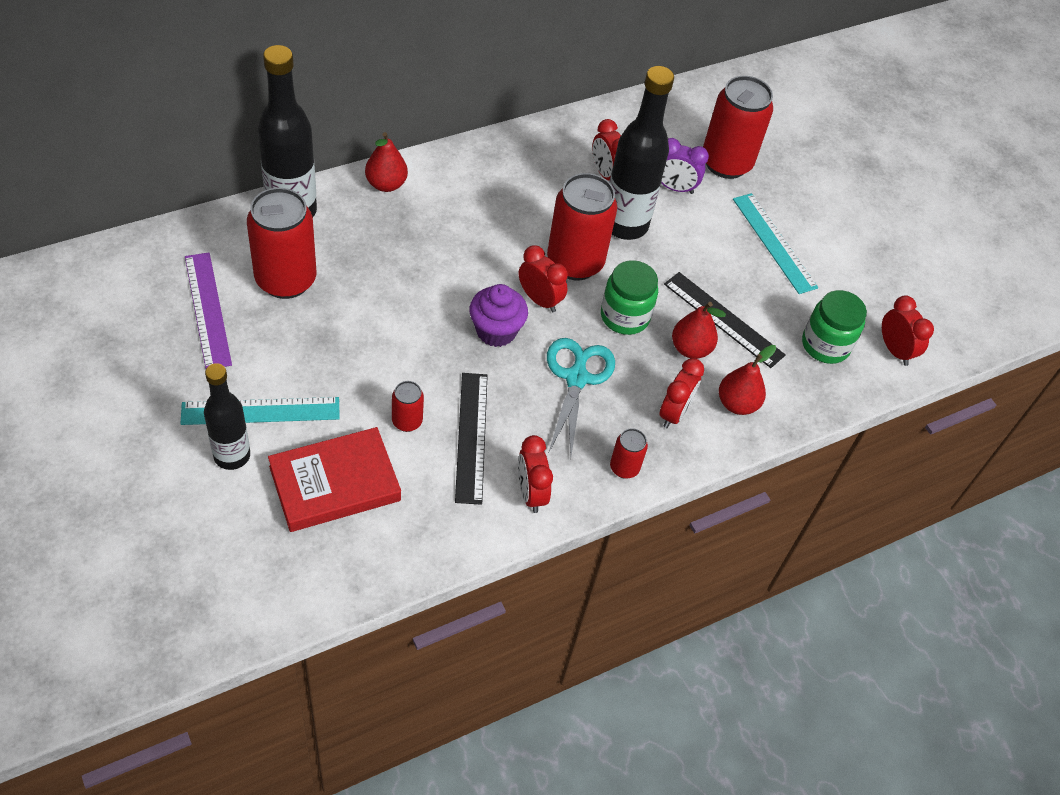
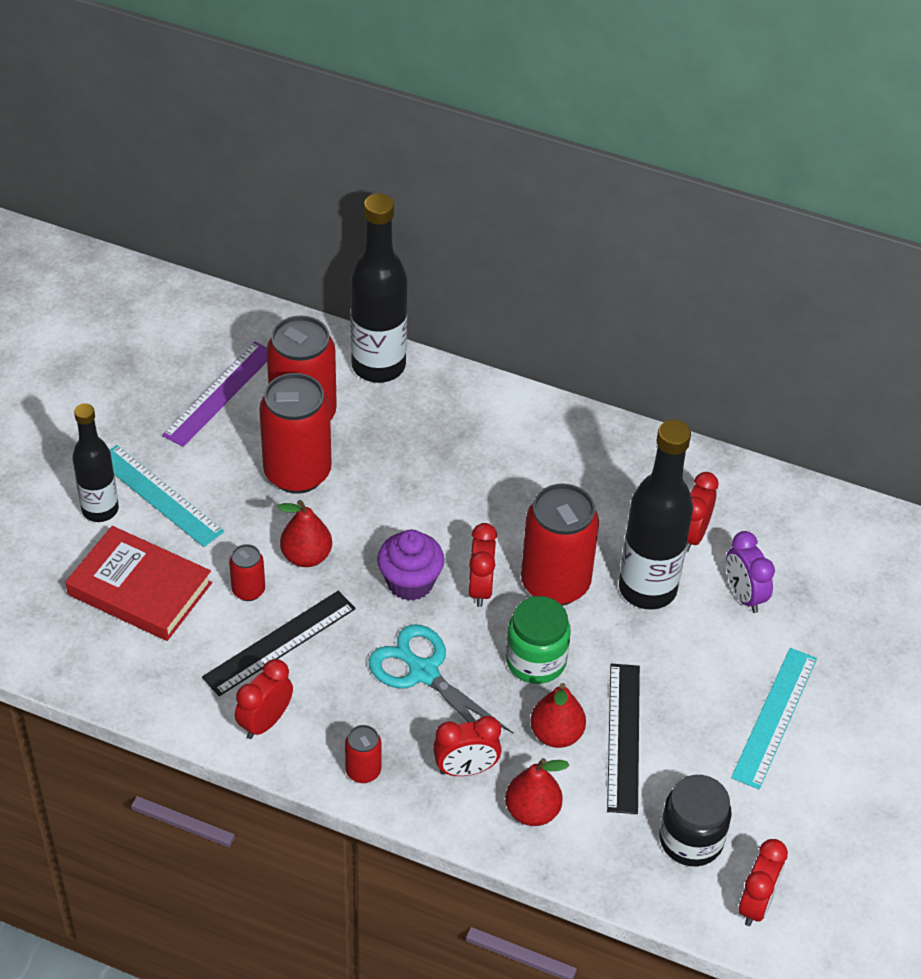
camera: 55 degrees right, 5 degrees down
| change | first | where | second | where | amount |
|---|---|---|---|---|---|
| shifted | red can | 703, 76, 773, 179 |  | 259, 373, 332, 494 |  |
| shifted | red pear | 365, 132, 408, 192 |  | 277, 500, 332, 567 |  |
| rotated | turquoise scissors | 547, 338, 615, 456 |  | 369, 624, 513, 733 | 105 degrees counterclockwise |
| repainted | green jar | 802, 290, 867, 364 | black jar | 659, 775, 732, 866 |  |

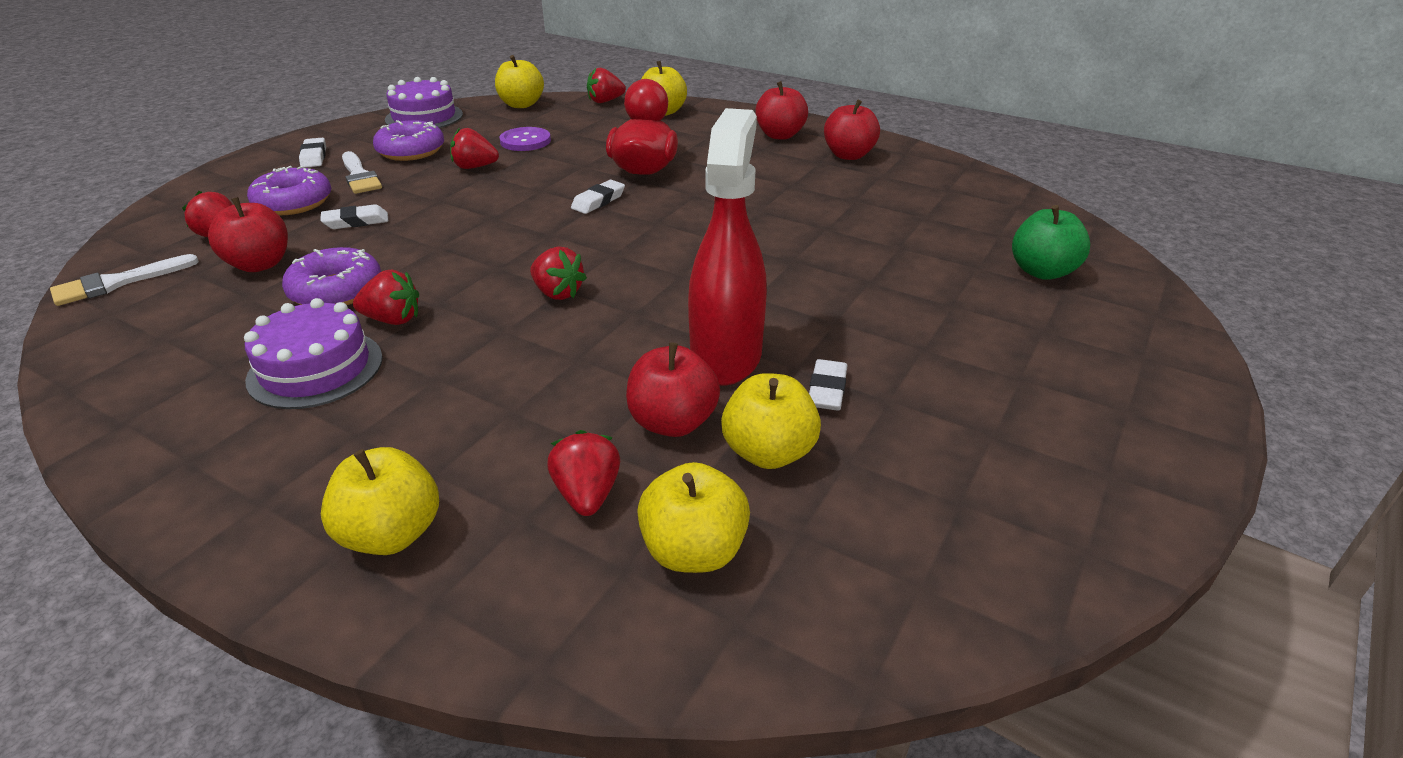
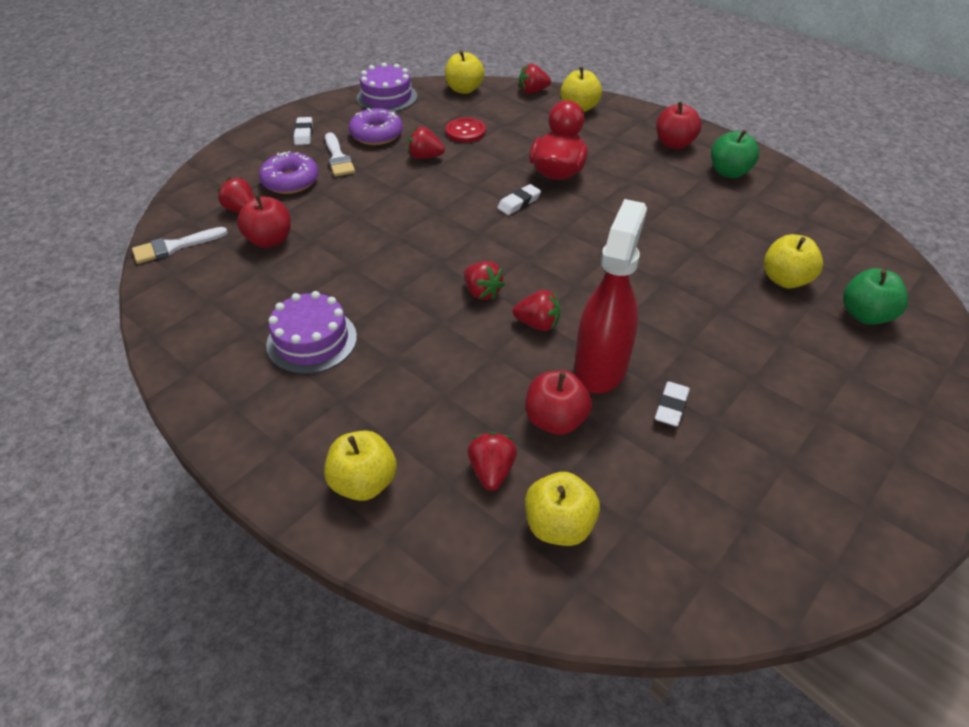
camera: 10 degrees right, 10 degrees up
| change | first | where | second | where | amount |
|---|---|---|---|---|---|
| repainted | purple button | 499, 127, 551, 151 | red button | 446, 118, 486, 143 |  |
| shifted | red strawberry | 353, 270, 419, 325 |  | 513, 290, 560, 331 |  |
| repainted | red apple | 824, 99, 880, 160 | green apple | 711, 130, 759, 178 |  |
| shifted | yellow apple | 721, 373, 821, 469 |  | 764, 234, 823, 288 |  |
| gone | purple donut | 282, 247, 381, 305 |  |  |  |
| gone | white eraser | 320, 204, 388, 229 |  |  |  |

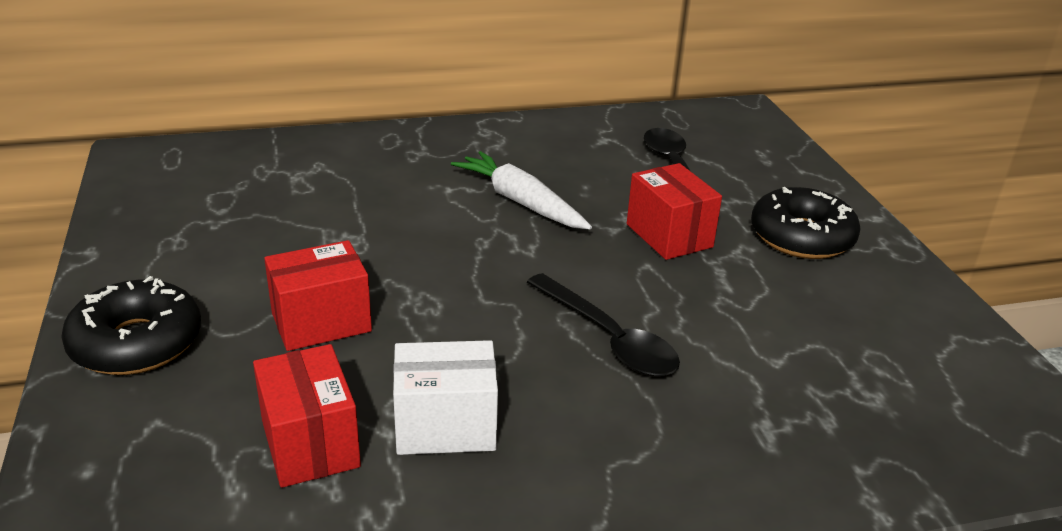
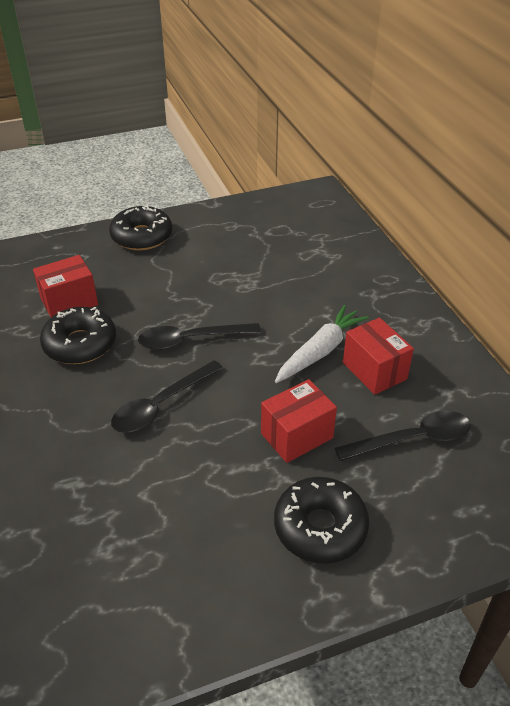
camera: 85 degrees right, 10 degrees up
| change | first | where | second | where | amount |
|---|---|---|---|---|---|
| swapped | white box | 393, 340, 498, 455 | black donut | 40, 307, 116, 364 |  |
| new |  |  | black spoon | 138, 323, 261, 350 |  |
| shifted | red box | 264, 240, 372, 351 |  | 343, 318, 414, 395 |  |

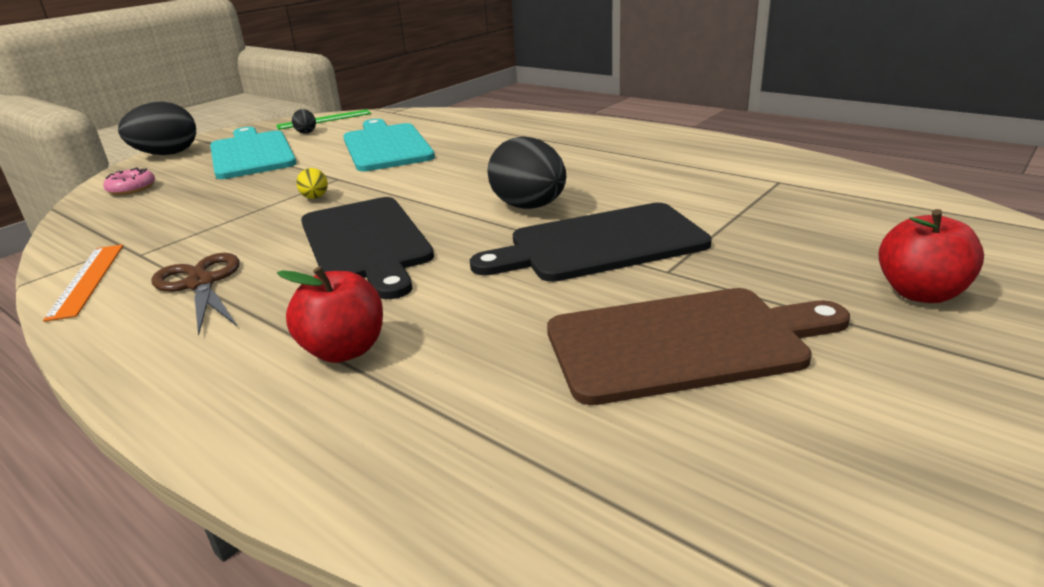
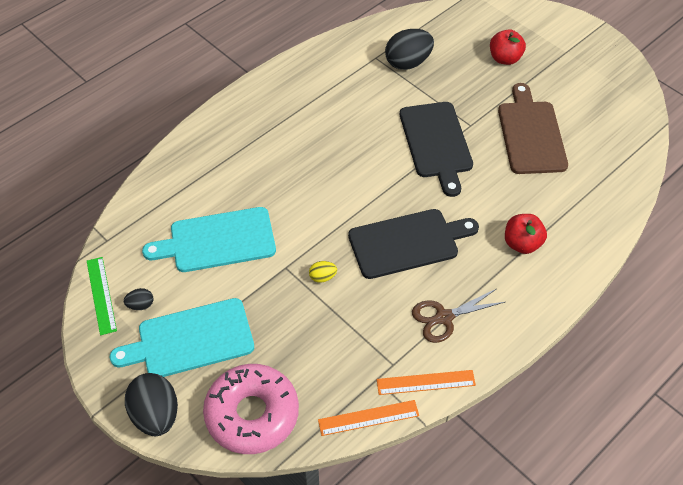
camera: 85 degrees left, 25 degrees up
| change | first | where | second | where | amount |
|---|---|---|---|---|---|
| scaled | pink donut | 103, 167, 155, 195 |  | 203, 364, 299, 454 | x2.38 |
| new |  |  | orange ruler | 318, 400, 419, 436 |  |
| shifted | black egg | 487, 137, 566, 209 |  | 385, 29, 434, 70 |  |

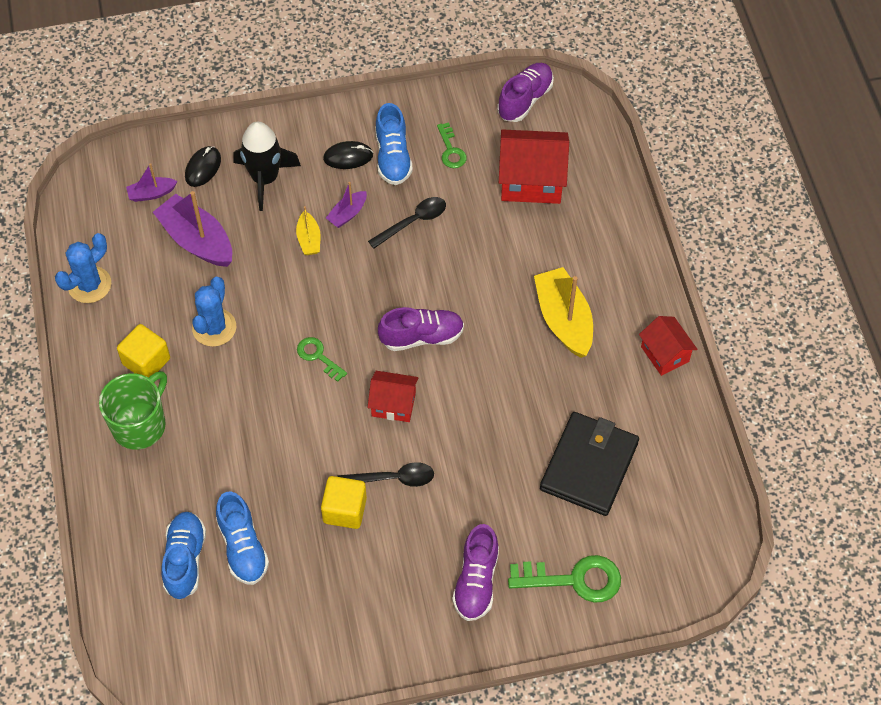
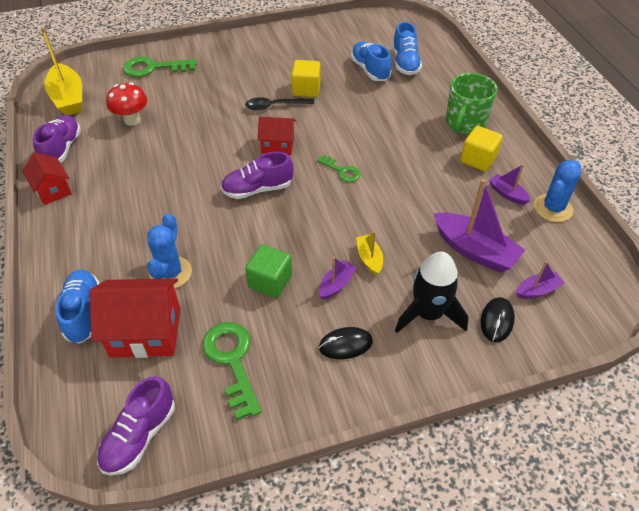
camera: 175 degrees right, 10 degrees down
| change | first | where | second | where | amount |
|---|---|---|---|---|---|
| shifted | purple shoe | 452, 524, 499, 621 |  | 33, 115, 81, 163 |  |
| shifted | yellow boat | 534, 267, 593, 358 |  | 41, 27, 82, 115 |  |
| shifted | blue shoe | 375, 103, 413, 185 |  | 55, 270, 100, 344 |  |
| swapped | black wallet | 540, 412, 639, 516 | red mushroom | 107, 83, 147, 126 |  |
| shifted | blue cactus | 192, 277, 236, 347 |  | 147, 213, 192, 289 |  |
| scaled | green key | 437, 122, 467, 168 |  | 203, 322, 262, 420 | x1.74 |
| swapped | black spoon | 368, 197, 446, 249 | green cube | 245, 244, 292, 298 |  |
| new |  |  | purple boat | 489, 164, 531, 205 |  |

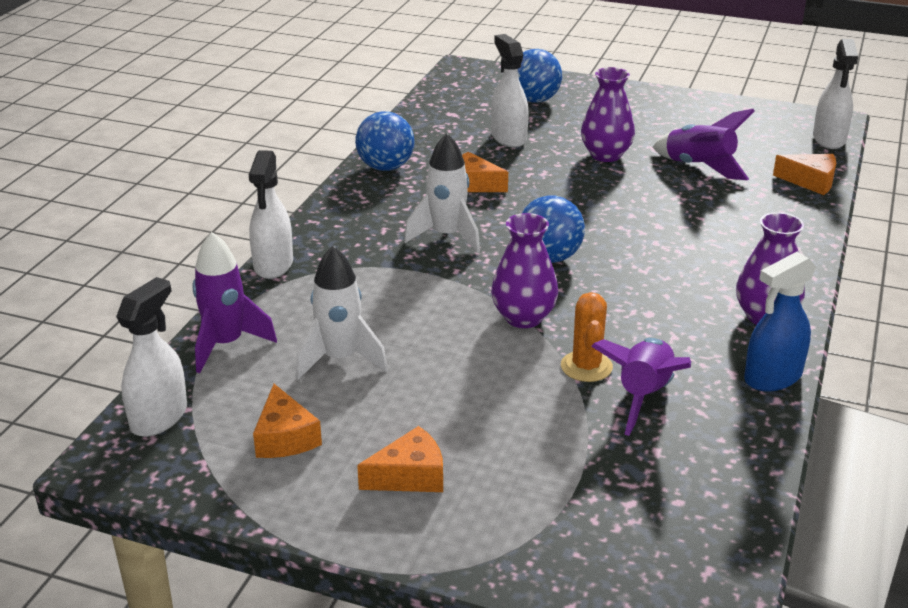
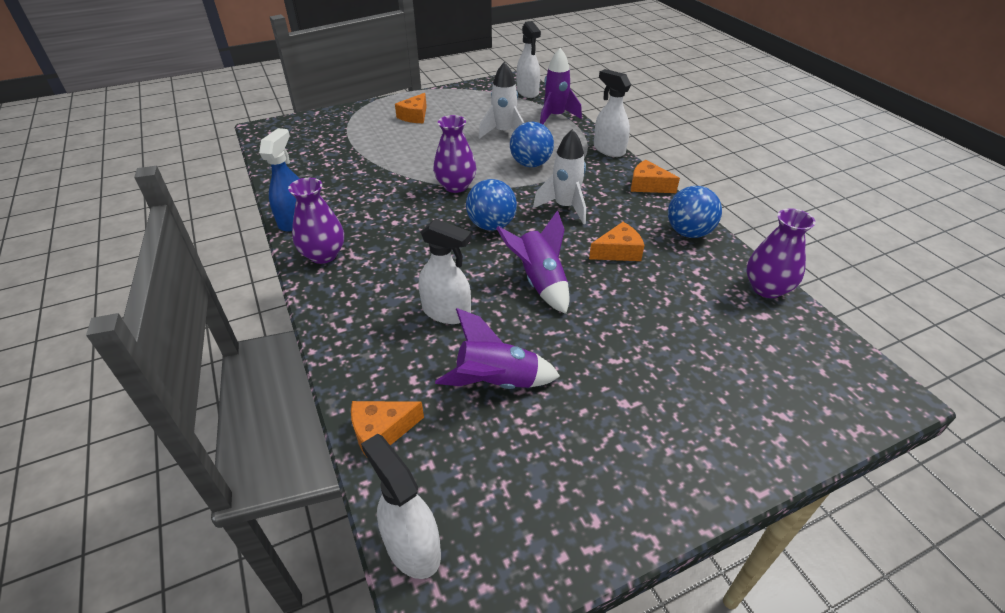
camera: 135 degrees right, 10 degrees up
| change | first | where | second | where | amount |
|---|---|---|---|---|---|
| shifted | white spray bottle | 491, 34, 529, 148 |  | 419, 219, 471, 324 |  |
| shifted | purple rocket | 591, 338, 691, 436 |  | 496, 210, 569, 314 |  |
| shifted | blue ball | 518, 49, 562, 103 |  | 510, 122, 554, 167 |  |
| shifted | orange cheese | 253, 384, 322, 458 |  | 631, 160, 680, 193 |  |
| shifted | purple vase | 581, 67, 635, 162 |  | 746, 208, 815, 298 |  |
| gone | orange cactus | 561, 292, 613, 382 |  |  |  |

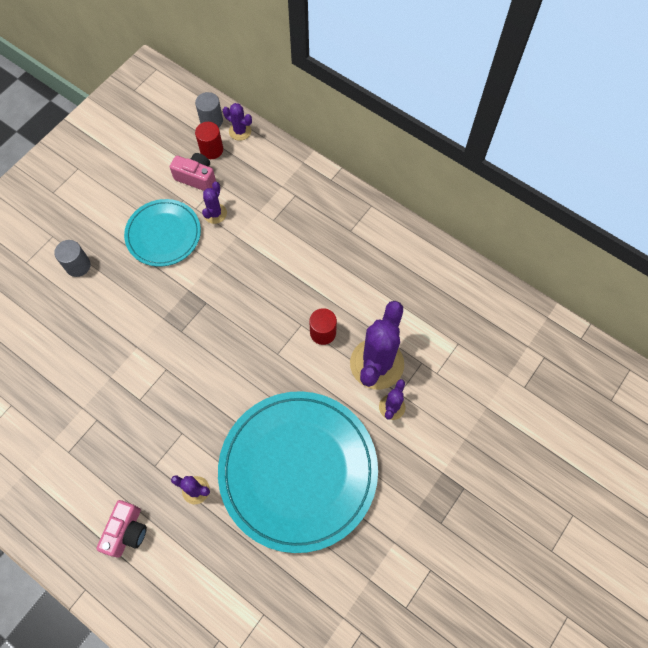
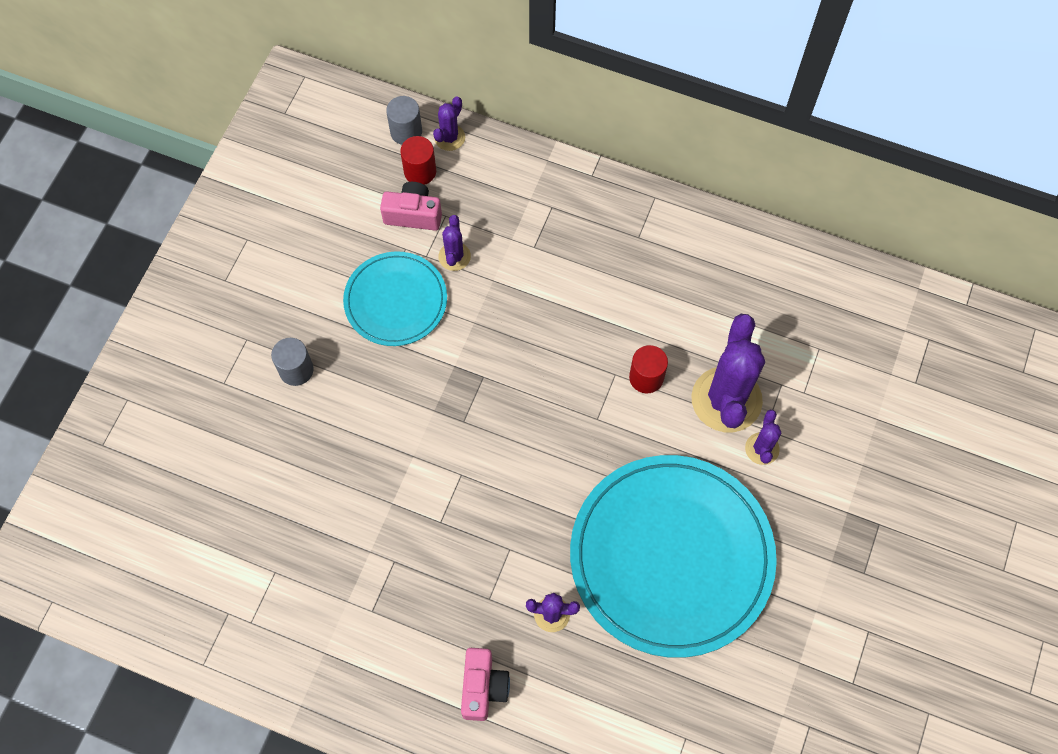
camera: 15 degrees left, 0 degrees up
| change | first | where | second | where | amount |
|---|---|---|---|---|---|
| rotated | purple cactus | 223, 103, 252, 141 |  | 433, 96, 465, 151 | 75 degrees counterclockwise |

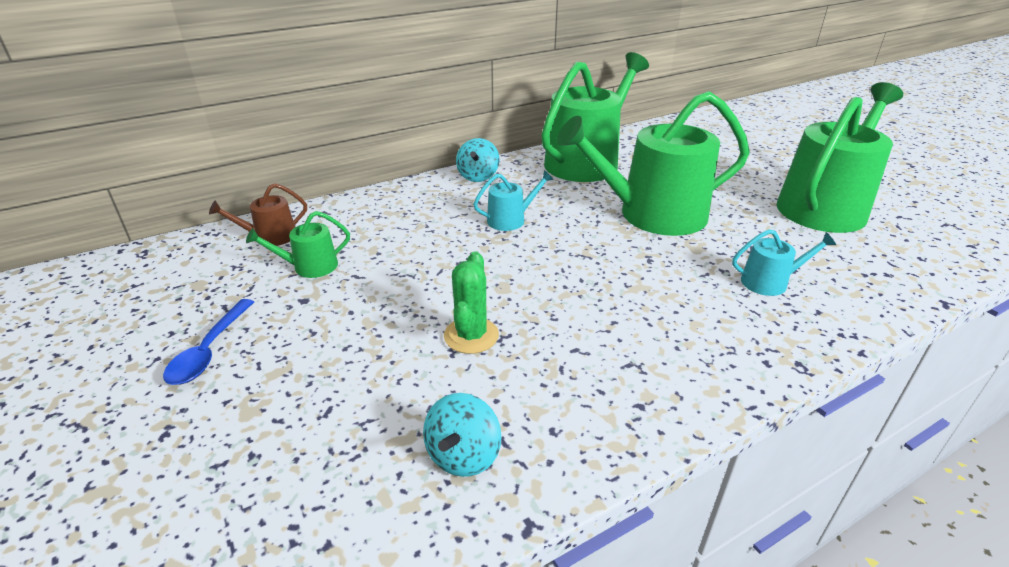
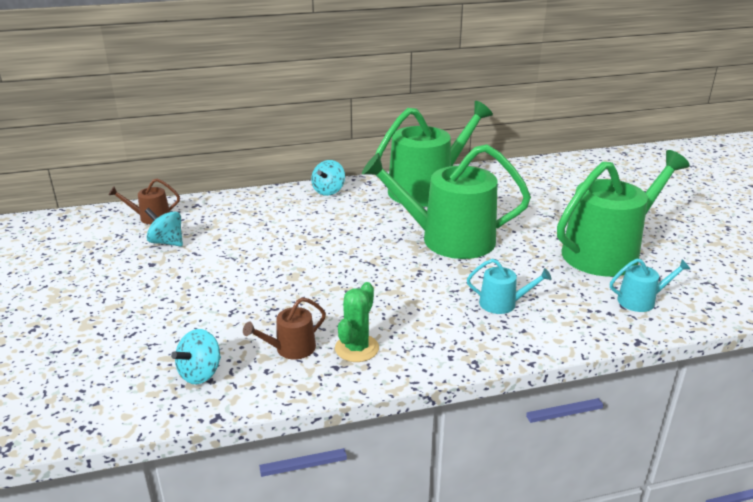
camera: 15 degrees right, 5 degrees down
| change | first | where | second | where | amount |
|---|---|---|---|---|---|
| swapped | green watering can | 246, 211, 350, 278 | turquoise spinning top | 145, 208, 183, 247 |  |
| new |  |  | brown watering can | 243, 297, 326, 360 |  |
| shifted | green cactus | 444, 251, 499, 354 |  | 335, 282, 379, 362 |  |
| shifted | turquoise watering can | 473, 170, 554, 231 |  | 610, 259, 690, 312 |  |
| gone | blue spoon | 163, 299, 254, 385 |  |  |  |

